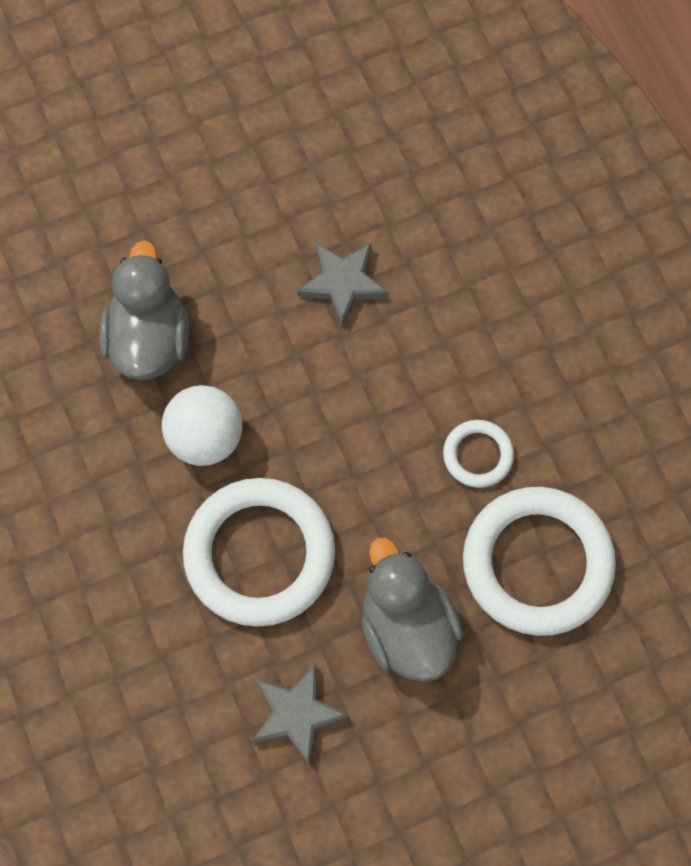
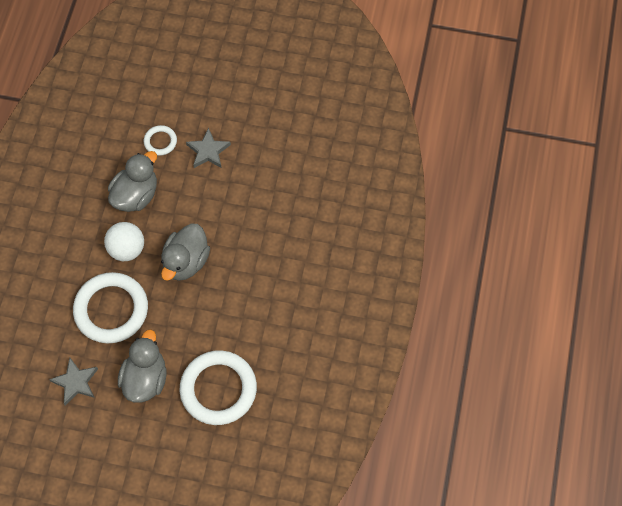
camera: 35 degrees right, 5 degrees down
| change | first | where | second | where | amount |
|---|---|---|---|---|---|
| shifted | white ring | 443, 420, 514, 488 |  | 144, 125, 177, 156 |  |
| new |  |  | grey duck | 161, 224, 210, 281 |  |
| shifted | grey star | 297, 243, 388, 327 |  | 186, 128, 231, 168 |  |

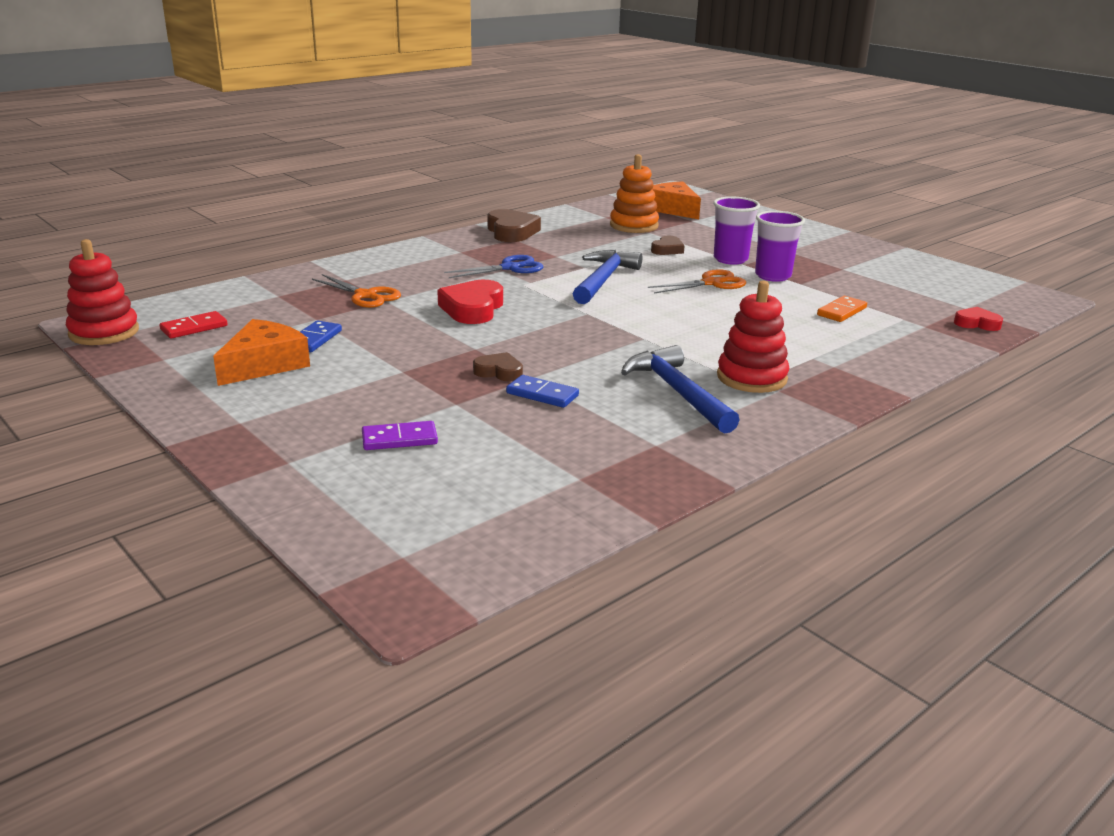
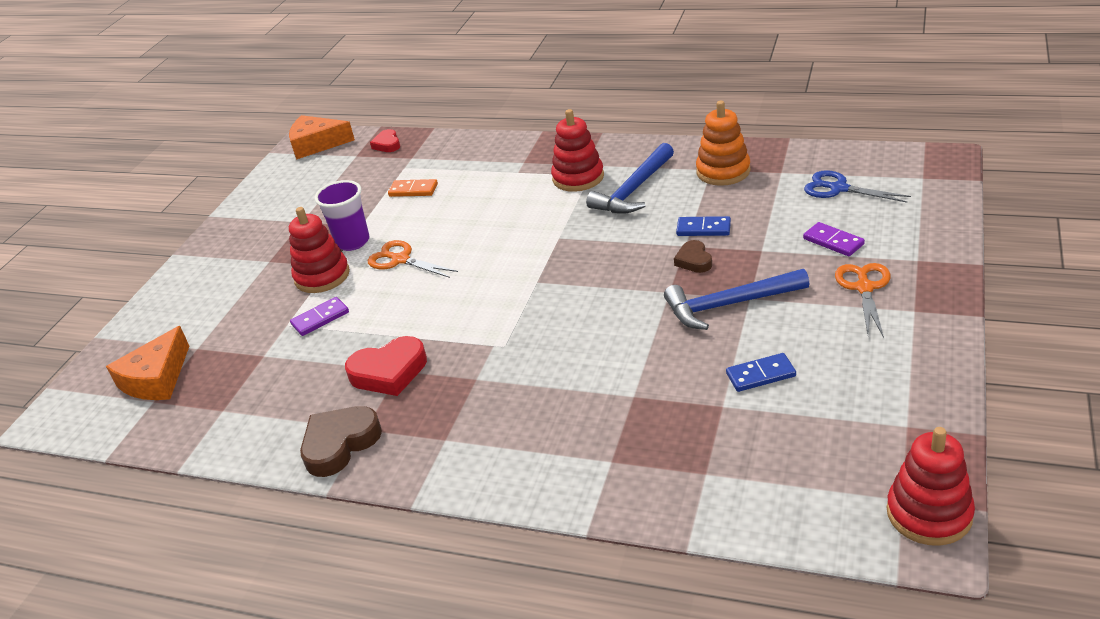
camera: 115 degrees left, 10 degrees up
| change | first | where | second | where | amount |
|---|---|---|---|---|---|
| shifted | orange cheese | 213, 319, 310, 386 |  | 289, 115, 355, 160 |  |
| swapped | purple cup | 713, 197, 760, 265 | red stacking toy | 289, 207, 350, 293 |  |
| swapped | brown heart | 651, 236, 685, 255 | purple domino | 290, 297, 349, 336 |  |
| shifted | red heart | 437, 280, 503, 324 |  | 345, 336, 427, 396 |  |
| shifted | blue hammer | 573, 250, 642, 304 |  | 664, 269, 809, 330 |  |
| rotated | blue domino | 506, 375, 579, 408 |  | 676, 216, 731, 236 | 75 degrees counterclockwise |
| shifted | orange stacking toy | 610, 154, 659, 233 |  | 696, 101, 750, 186 |  |
| shifted | blue scissors | 444, 255, 543, 278 |  | 804, 170, 911, 203 |  |
| shifted | orange scissors | 312, 274, 401, 308 |  | 835, 263, 891, 338 |  |
| gone | red domino | 160, 311, 228, 339 |  |  |  |

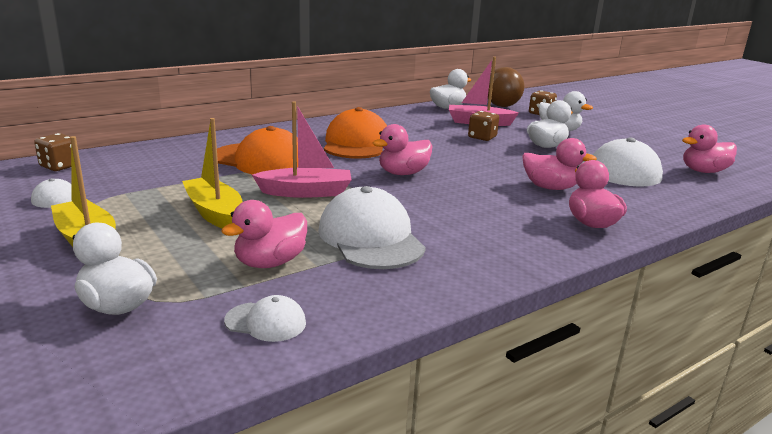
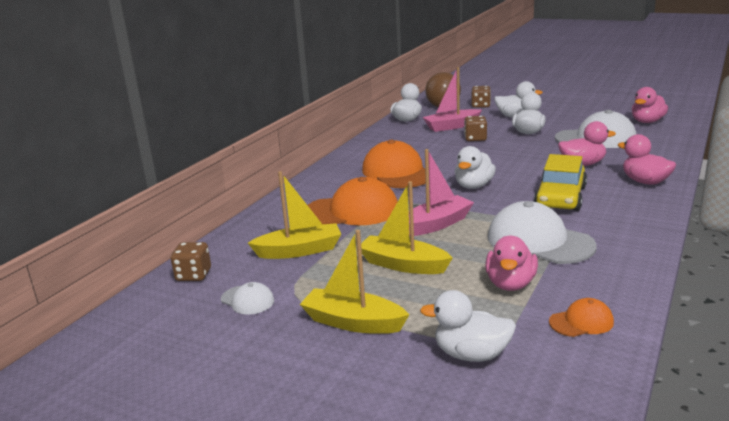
camera: 25 degrees left, 0 degrees up
| change | first | where | second | where | amount |
|---|---|---|---|---|---|
| new |  |  | yellow boat | 248, 171, 341, 259 |  |
| repainted | pink duck | 373, 124, 432, 175 | white duck | 455, 146, 496, 189 |  |
| new |  |  | yellow car | 534, 154, 587, 211 |  |
| repainted | white cap | 224, 295, 306, 342 | orange cap | 549, 298, 614, 337 |  |

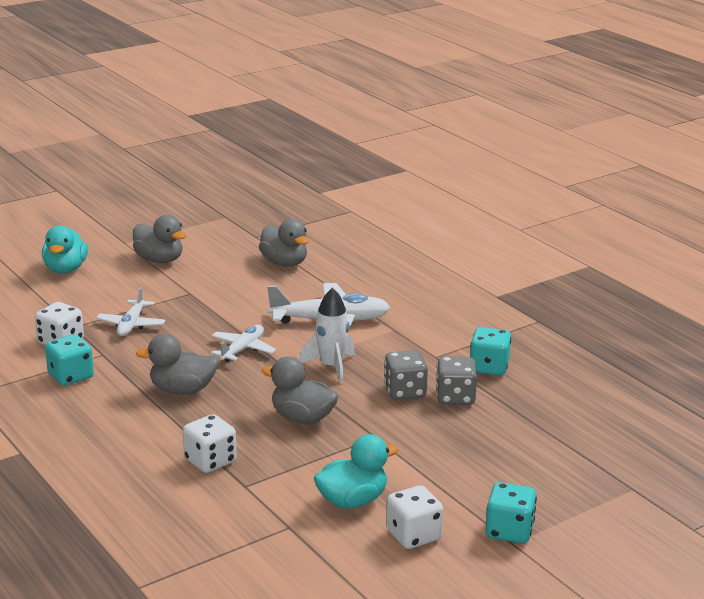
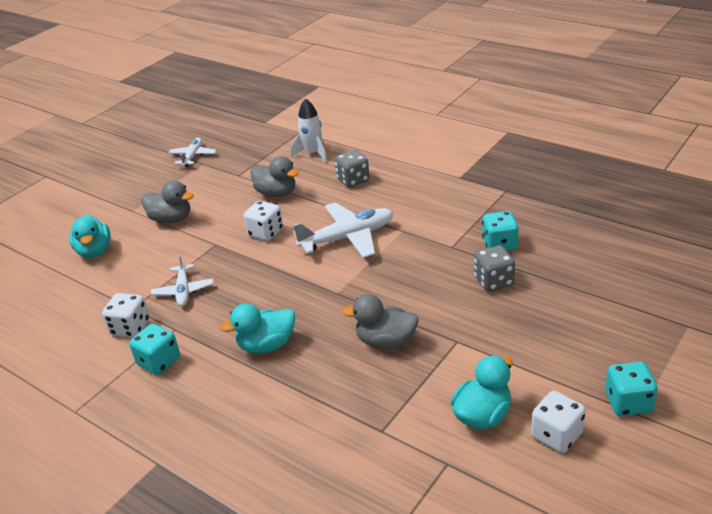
camera: 15 degrees left, 10 degrees up
| change | first | where | second | where | amount |
|---|---|---|---|---|---|
| shifted | white plane | 211, 325, 276, 362 |  | 168, 138, 217, 167 |  |
| repainted | grey duck | 136, 334, 219, 395 | turquoise duck | 220, 303, 295, 353 |  |
| shifted | white dice | 183, 414, 236, 473 |  | 243, 201, 283, 241 |  |
| shifted | white rocket | 300, 288, 355, 384 |  | 291, 98, 327, 162 |  |
| shifted | grey dice | 384, 350, 428, 400 |  | 334, 150, 370, 188 |  |

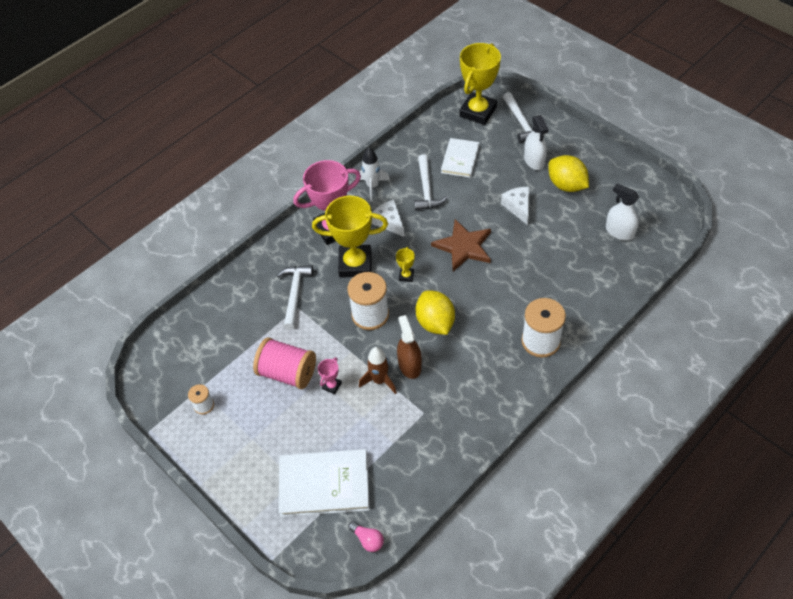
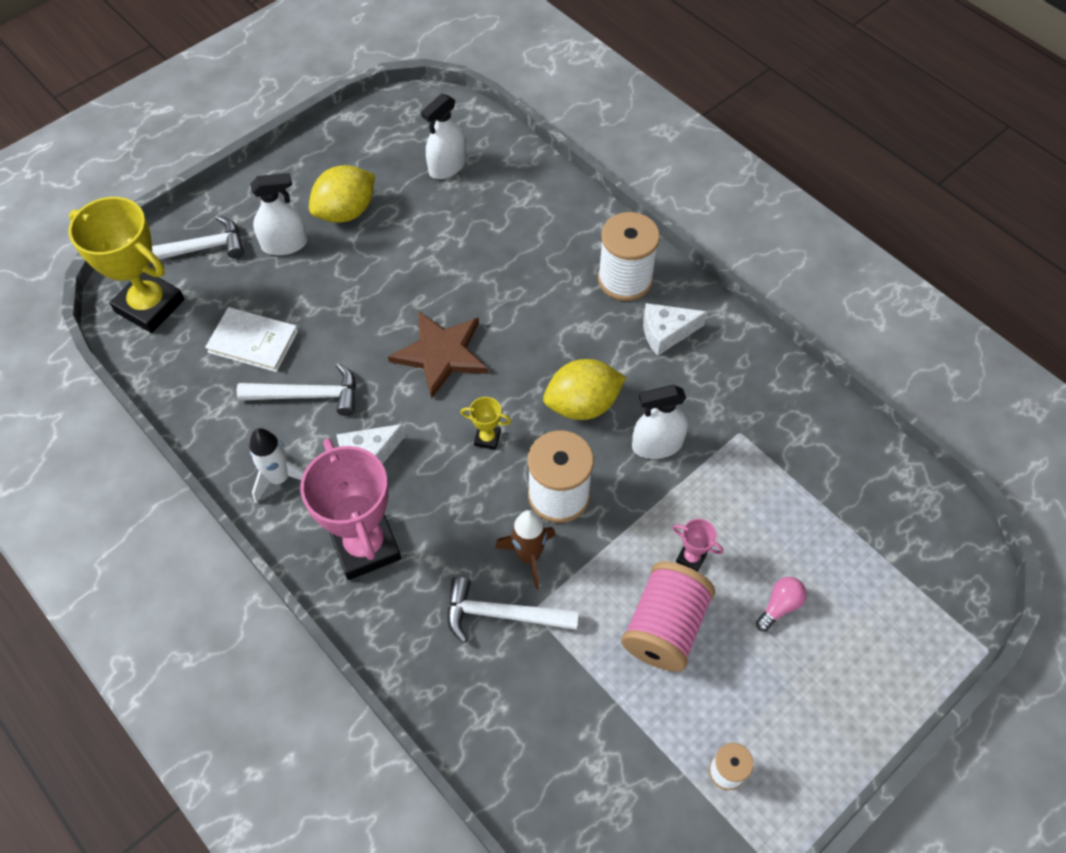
camera: 90 degrees left, 5 degrees up
| change | first | where | second | where | amount |
|---|---|---|---|---|---|
| shifted | brown rocket | 359, 347, 397, 394 |  | 495, 510, 556, 589 |  |
| repainted | brown spray bottle | 397, 315, 422, 379 | white spray bottle | 632, 385, 688, 459 |  |
| shifted | white cheese | 501, 187, 529, 225 |  | 643, 303, 708, 356 |  |
| shifted | pink light bulb | 348, 521, 384, 552 |  | 756, 577, 807, 631 |  |
| gone | white book | 278, 449, 370, 517 |  |  |  |
| gone | yellow trophy | 312, 196, 388, 278 |  |  |  |

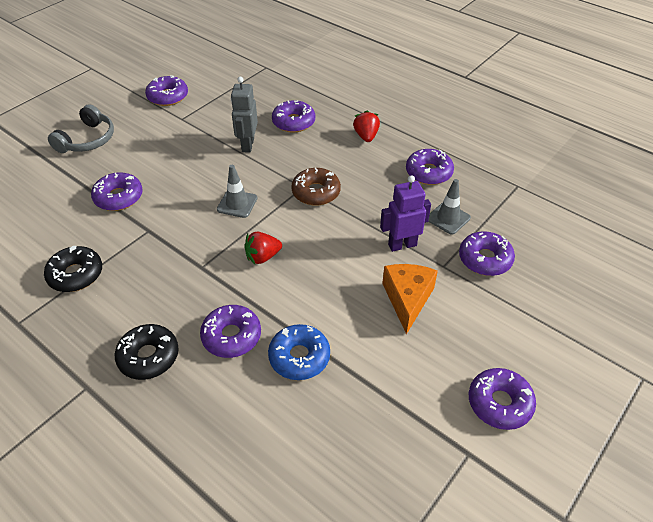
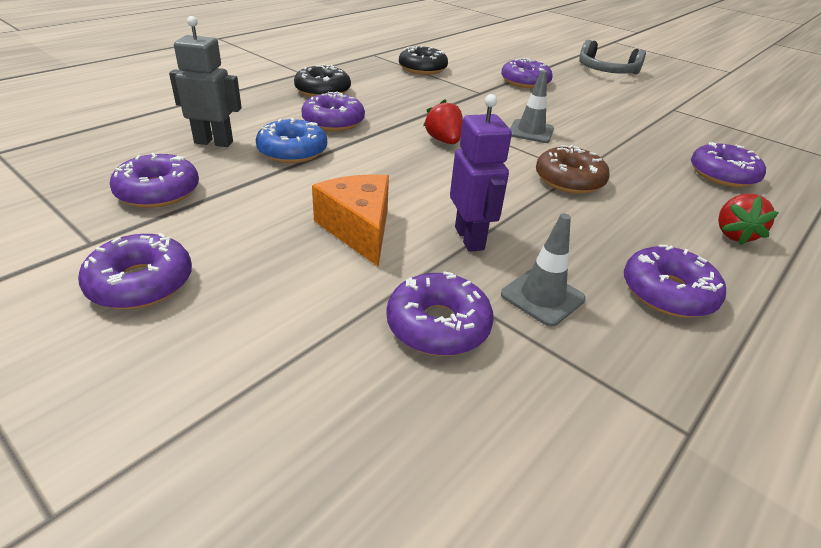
camera: 90 degrees right, 10 degrees down
| change | first | where | second | where | amount |
|---|---|---|---|---|---|
| shifted | purple donut | 145, 75, 188, 106 |  | 110, 153, 199, 208 |  |
| shifted | grey robot | 231, 77, 258, 153 |  | 169, 16, 242, 147 |  |
| rotated | orange cheese | 382, 264, 438, 334 |  | 312, 174, 389, 267 | 120 degrees counterclockwise |
| rotated | red strawberry | 353, 110, 380, 142 |  | 718, 194, 779, 245 | 105 degrees clockwise |

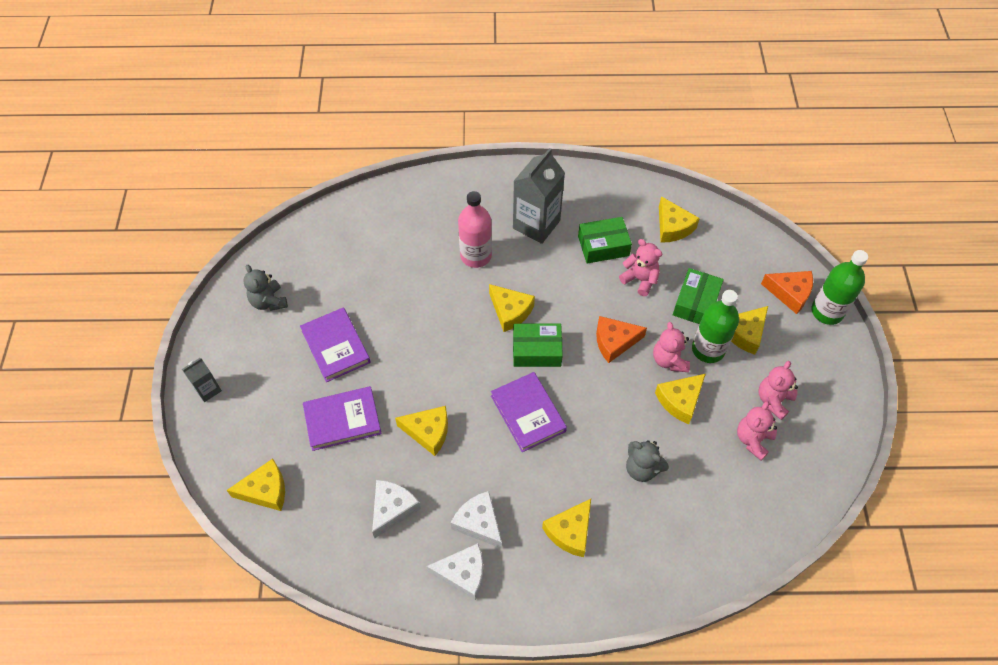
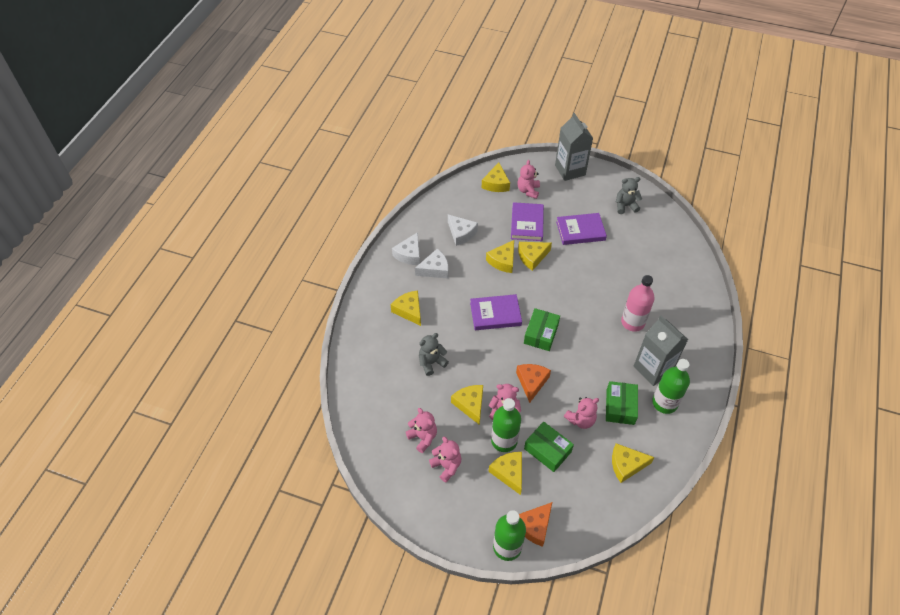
camera: 110 degrees right, 5 degrees down
| change | first | where | second | where | amount |
|---|---|---|---|---|---|
| new |  |  | pink teddy bear | 517, 160, 540, 199 |  |
| shifted | yellow cheese | 489, 284, 535, 332 |  | 518, 242, 552, 271 |  |
| scaled | grey carton | 182, 358, 222, 402 |  | 555, 113, 593, 181 | x1.95 |
| new |  |  | green bottle | 652, 359, 690, 414 |  |

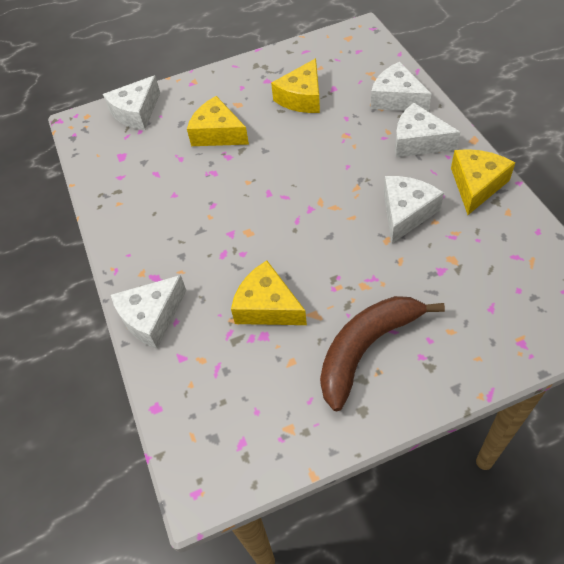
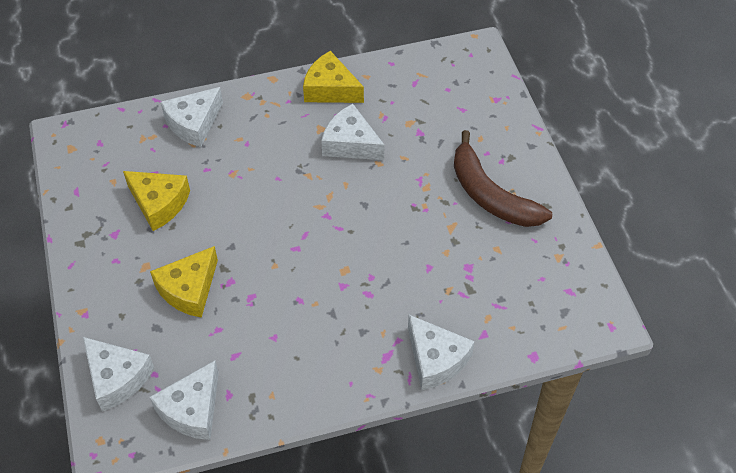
camera: 90 degrees left, 0 degrees up
| change | first | where | second | where | amount |
|---|---|---|---|---|---|
| shifted | white cheese | 395, 103, 460, 157 |  | 150, 361, 219, 440 |  |
| gone | yellow cheese | 231, 261, 307, 325 |  |  |  |

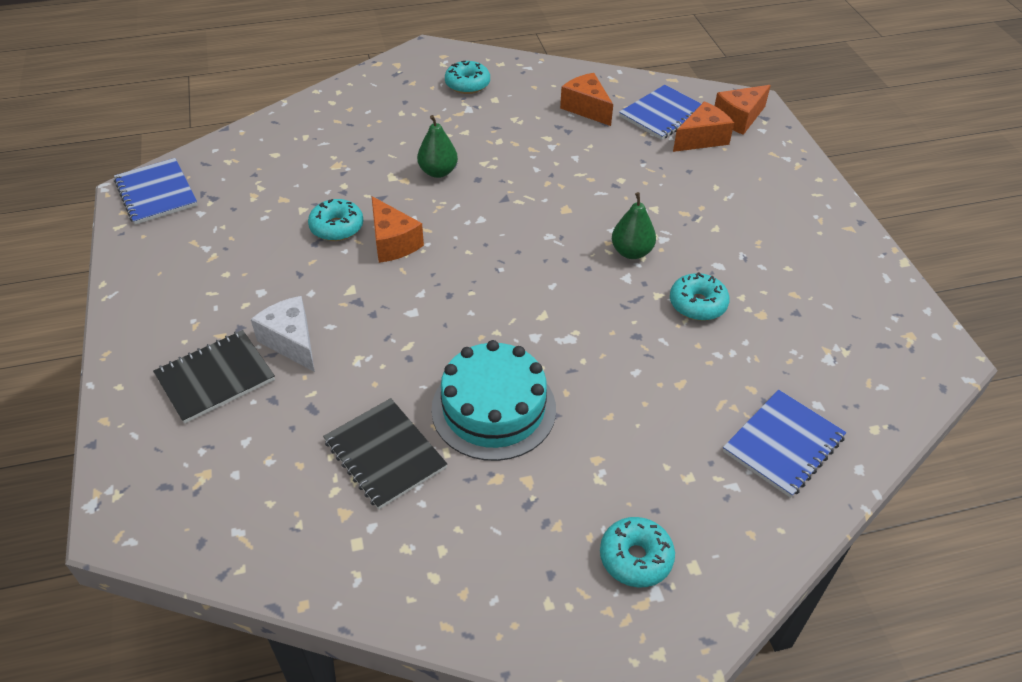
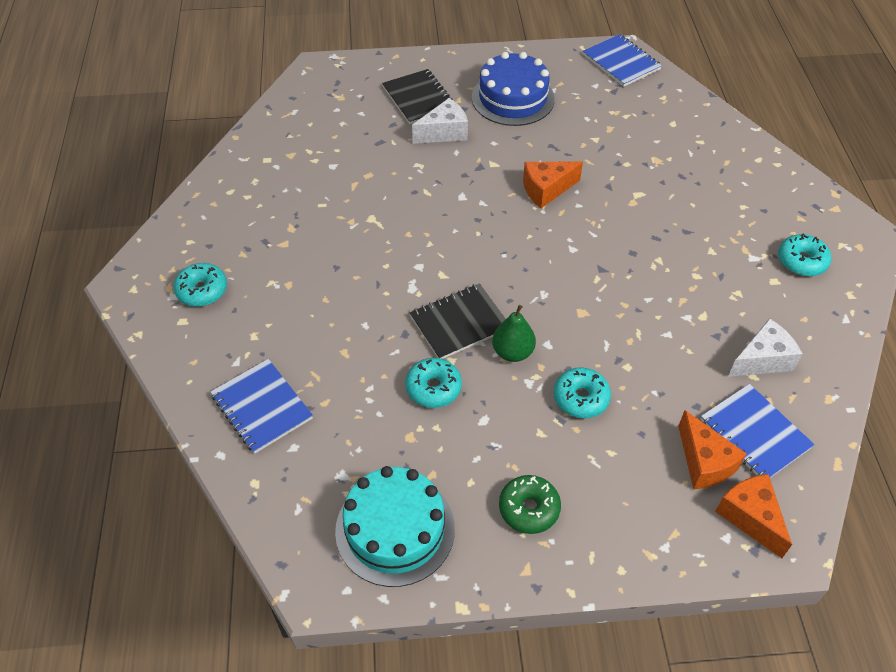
camera: 100 degrees right, 5 degrees up
| change | first | where | second | where | amount |
|---|---|---|---|---|---|
| shifted | turquoise cake | 431, 340, 556, 461 |  | 335, 466, 455, 587 |  |
| shifted | black notebook | 323, 398, 447, 509 |  | 410, 283, 505, 359 |  |
| new |  |  | blue cake | 472, 52, 555, 126 |  |
| new |  |  | green donut | 499, 475, 561, 534 |  |
| shifted | turquoise donut | 308, 199, 363, 241 |  | 554, 367, 611, 418 |  |
| rotated | blue notebook | 114, 158, 197, 225 |  | 583, 34, 662, 87 | 75 degrees clockwise |
| repainted | orange cheese | 560, 73, 613, 126 | white cheese | 728, 318, 802, 377 |  |
| gone | green pear | 417, 115, 458, 178 |  |  |  |

